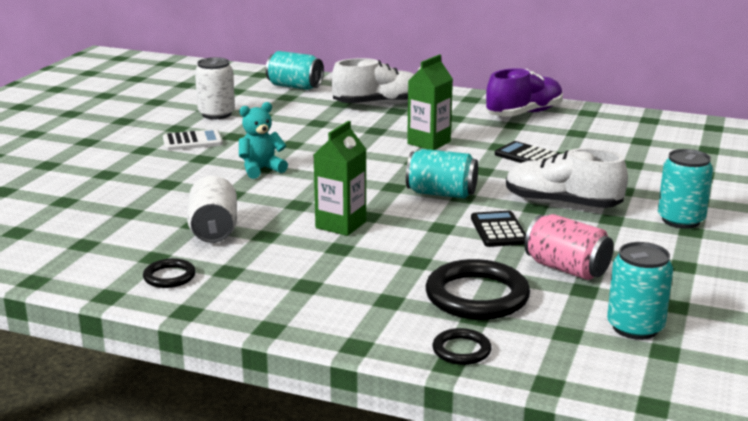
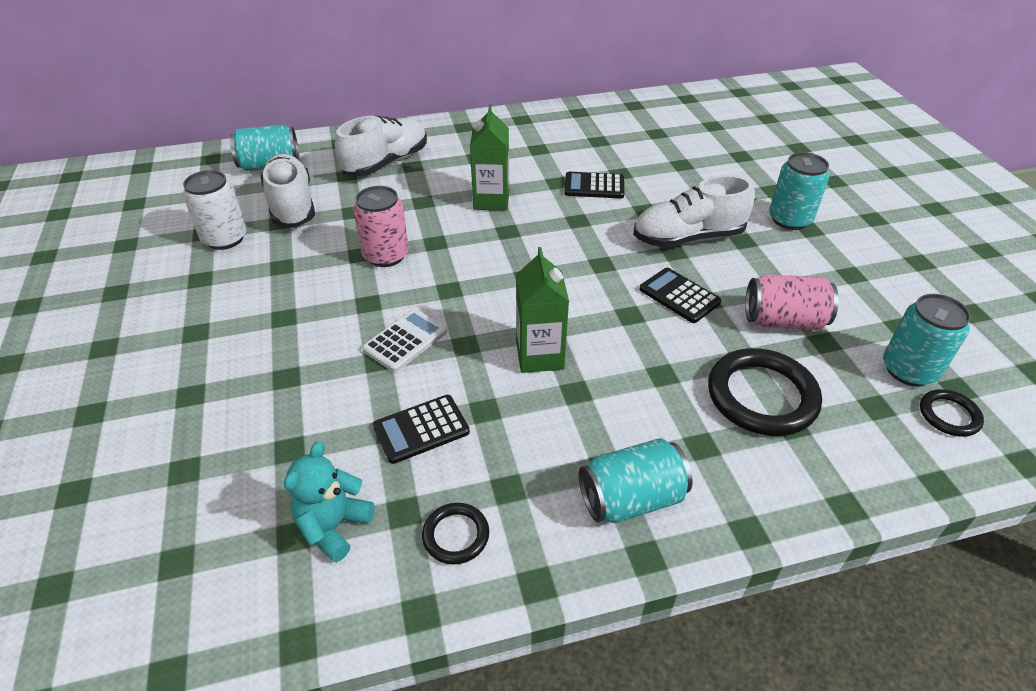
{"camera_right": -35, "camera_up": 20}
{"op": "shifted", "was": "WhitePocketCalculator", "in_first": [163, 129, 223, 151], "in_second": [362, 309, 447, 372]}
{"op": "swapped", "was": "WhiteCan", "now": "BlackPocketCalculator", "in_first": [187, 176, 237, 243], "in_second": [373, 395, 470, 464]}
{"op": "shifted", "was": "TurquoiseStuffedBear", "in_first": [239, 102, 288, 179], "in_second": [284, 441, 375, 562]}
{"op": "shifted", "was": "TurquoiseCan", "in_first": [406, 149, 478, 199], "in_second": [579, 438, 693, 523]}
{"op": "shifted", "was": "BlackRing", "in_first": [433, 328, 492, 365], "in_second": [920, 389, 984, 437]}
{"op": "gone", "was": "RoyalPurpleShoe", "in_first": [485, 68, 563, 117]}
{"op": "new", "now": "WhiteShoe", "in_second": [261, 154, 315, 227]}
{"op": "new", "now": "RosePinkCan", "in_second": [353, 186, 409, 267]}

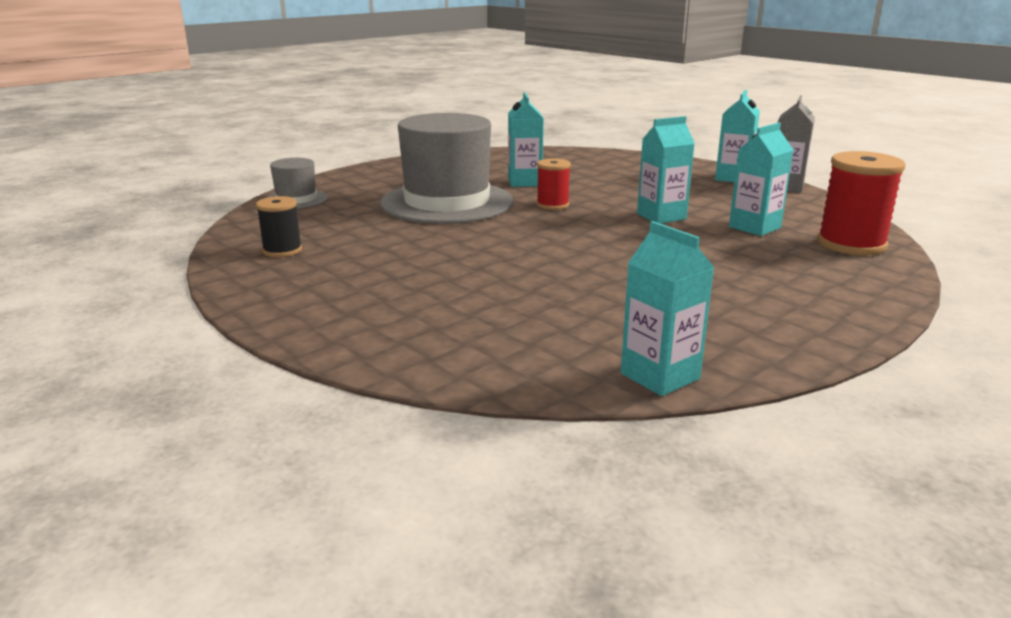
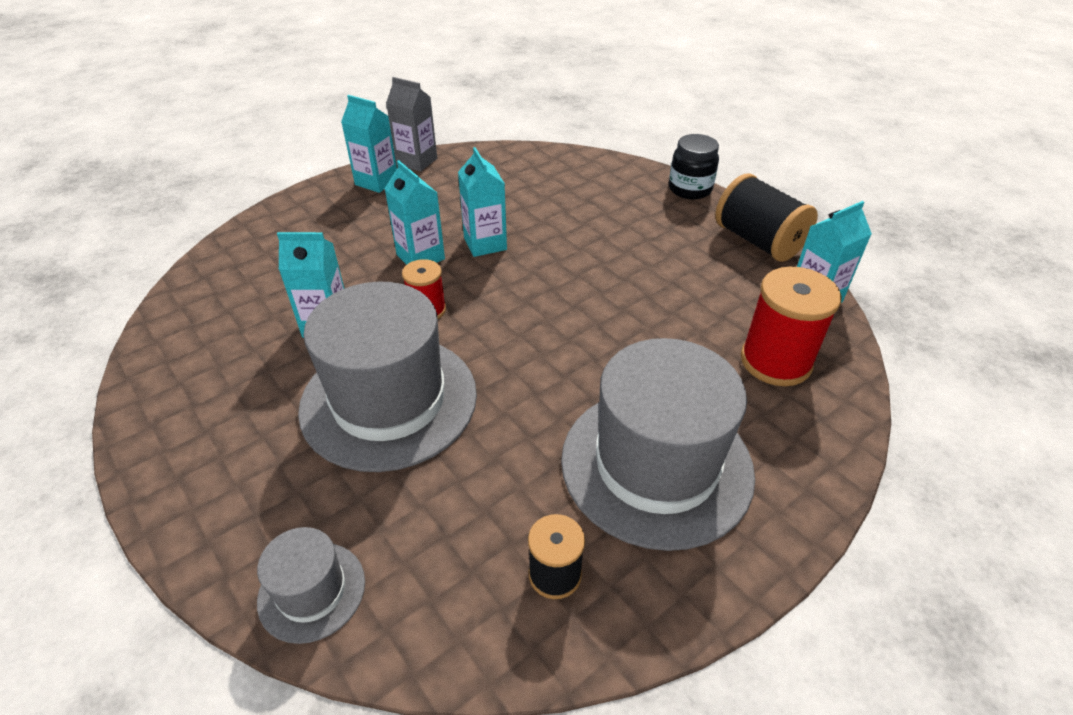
{"camera_right": -85, "camera_up": 20}
{"op": "shifted", "was": "TurquoiseCarton", "in_first": [729, 123, 793, 236], "in_second": [384, 160, 445, 265]}
{"op": "shifted", "was": "ScarletReelOfThread", "in_first": [817, 151, 906, 255], "in_second": [741, 266, 842, 386]}
{"op": "new", "now": "GreyTopHat", "in_second": [561, 338, 755, 551]}
{"op": "new", "now": "BlackJar", "in_second": [669, 134, 719, 199]}
{"op": "new", "now": "BlackReelOfThread", "in_second": [715, 173, 818, 262]}

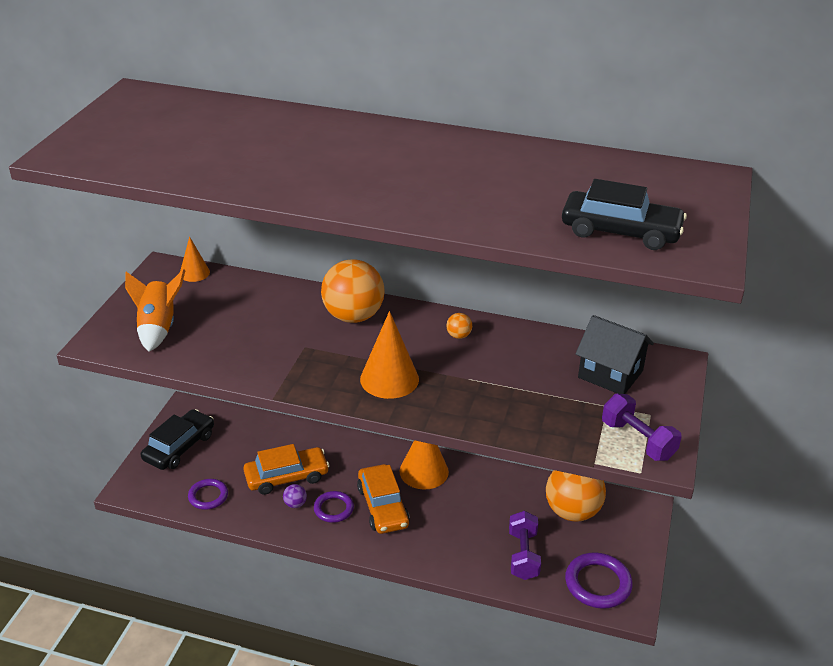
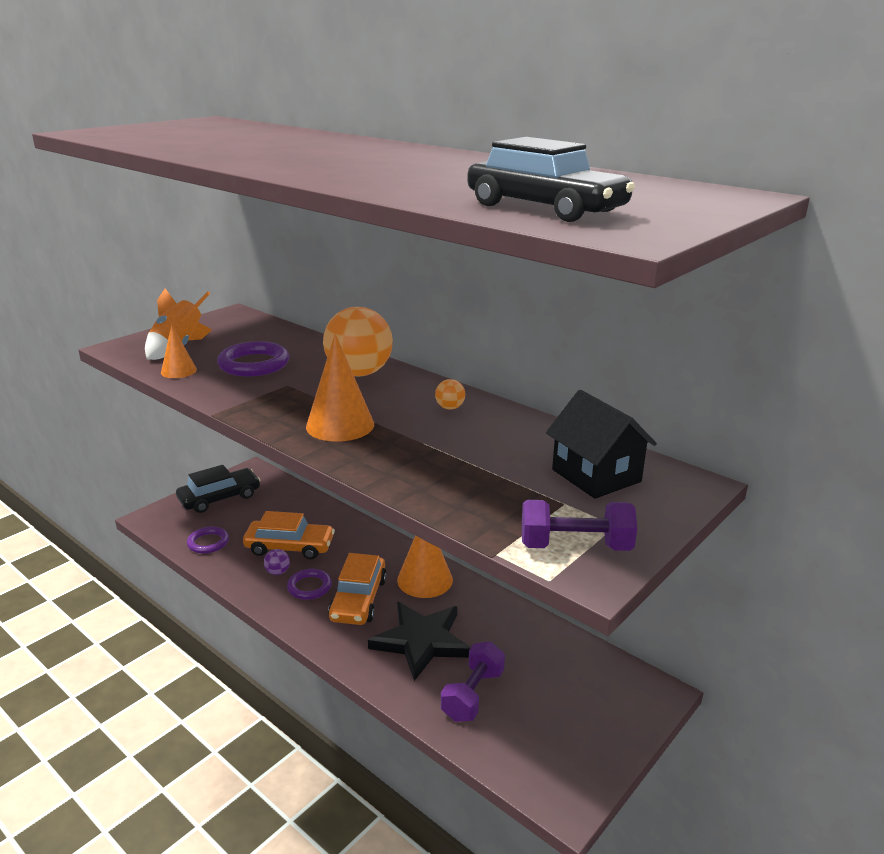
{"camera_right": 25, "camera_up": -10}
{"op": "shifted", "was": "OrangeColouredCone", "in_first": [180, 237, 210, 282], "in_second": [161, 324, 197, 378]}
{"op": "gone", "was": "OrangeColouredPlayBall", "in_first": [546, 470, 606, 522]}
{"op": "shifted", "was": "RoyalPurpleRing", "in_first": [565, 552, 633, 609], "in_second": [217, 341, 289, 376]}
{"op": "rotated", "was": "RoyalPurpleFreeWeight", "in_first": [602, 394, 682, 461], "in_second": [522, 500, 637, 551], "clockwise": -75}
{"op": "new", "now": "BlackStar", "in_second": [368, 602, 471, 681]}

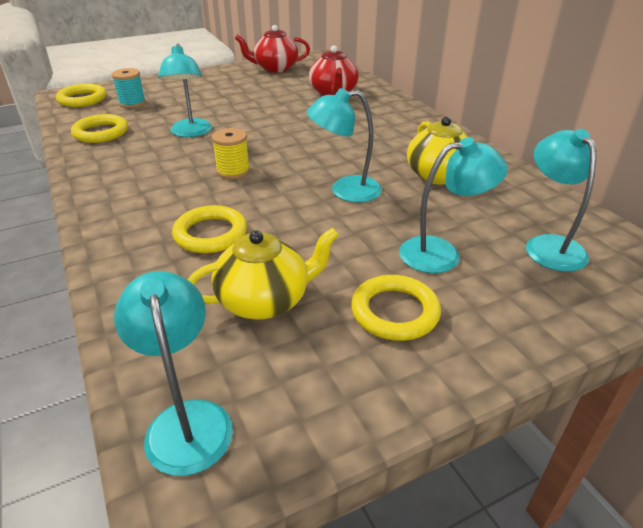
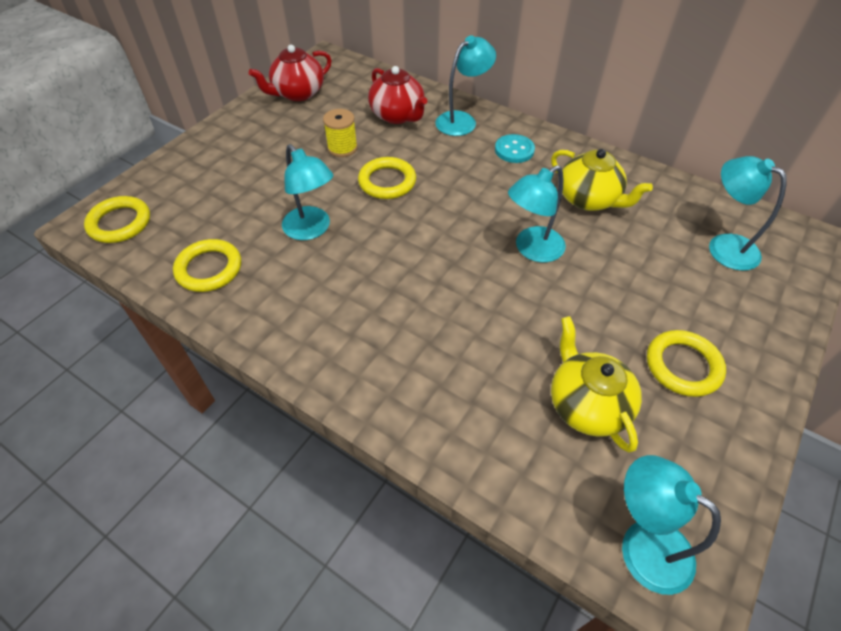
{"camera_right": -30, "camera_up": 15}
{"op": "gone", "was": "TurquoiseReelOfThread", "in_first": [112, 68, 146, 108]}
{"op": "shifted", "was": "YellowRing", "in_first": [172, 205, 247, 253], "in_second": [358, 157, 416, 199]}
{"op": "rotated", "was": "YellowChinaTeapot", "in_first": [188, 228, 339, 319], "in_second": [551, 316, 642, 453], "clockwise": -60}
{"op": "shifted", "was": "YellowReelOfThread", "in_first": [212, 128, 250, 179], "in_second": [323, 109, 358, 157]}
{"op": "shifted", "was": "TurquoiseLamp", "in_first": [399, 137, 508, 273], "in_second": [435, 35, 496, 136]}
{"op": "new", "now": "TurquoiseShirtButton", "in_second": [495, 134, 535, 163]}

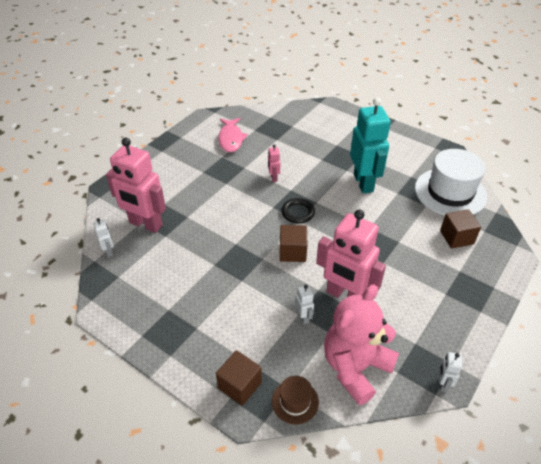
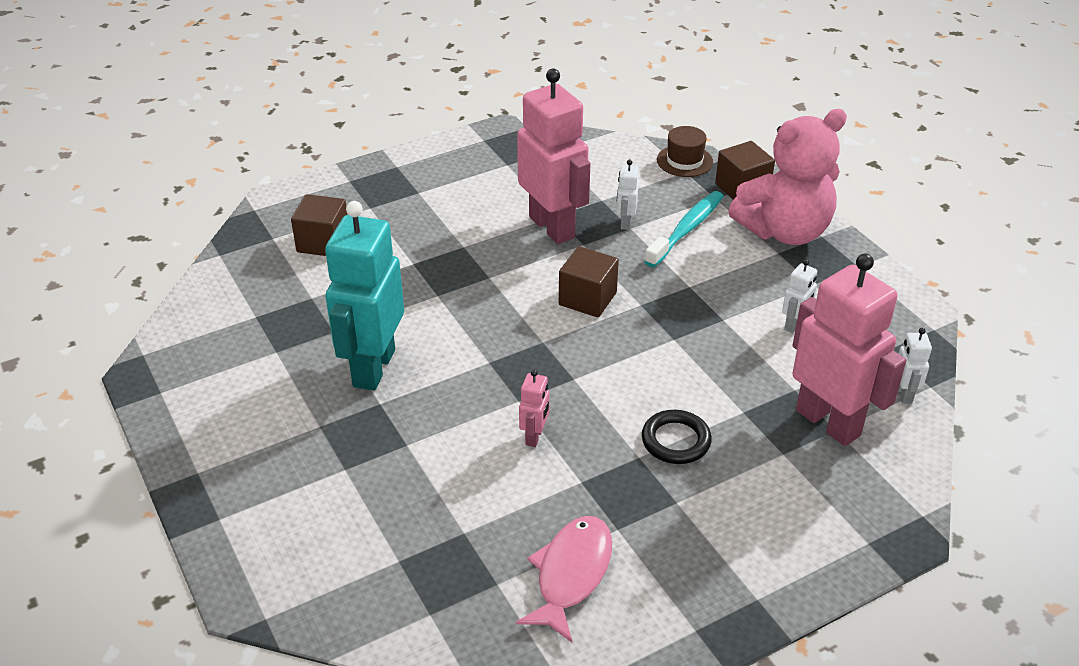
{"camera_right": -155, "camera_up": -5}
{"op": "shifted", "was": "BlackRing", "in_first": [281, 198, 315, 224], "in_second": [642, 410, 712, 464]}
{"op": "shifted", "was": "RosePinkStuffedBear", "in_first": [324, 284, 399, 406], "in_second": [728, 109, 847, 245]}
{"op": "gone", "was": "WhiteTopHat", "in_first": [415, 149, 487, 216]}
{"op": "shifted", "was": "WhiteRobot", "in_first": [439, 352, 462, 392], "in_second": [782, 259, 817, 333]}
{"op": "new", "now": "TurquoiseDentalBrush", "in_second": [644, 191, 724, 267]}

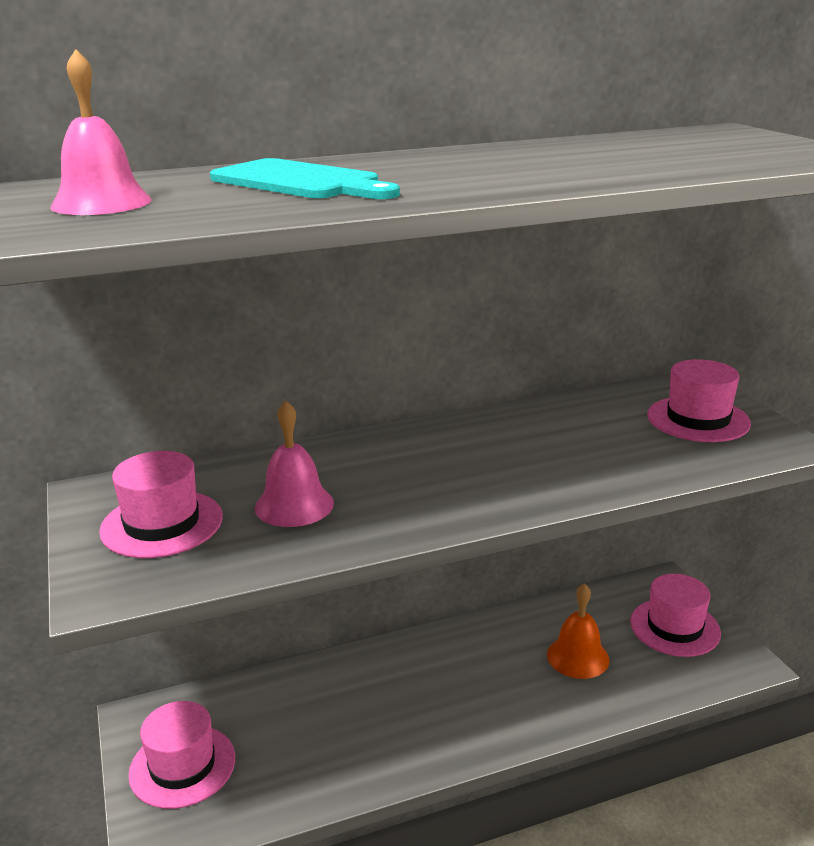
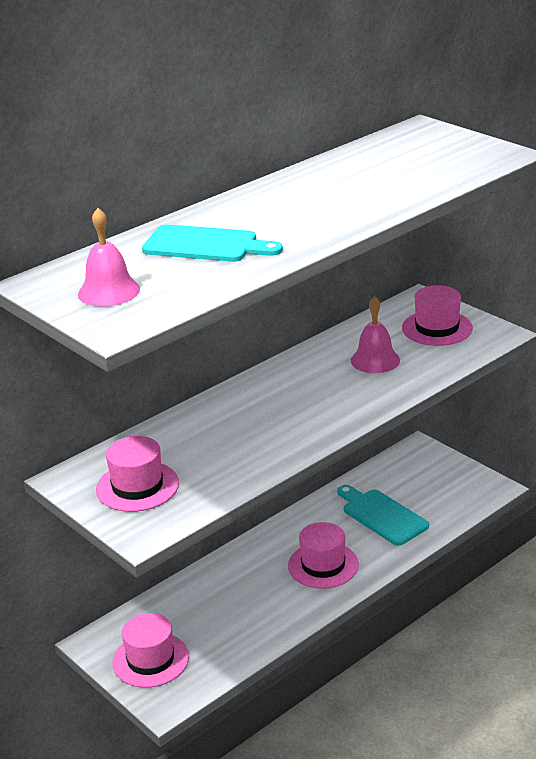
{"camera_right": -20, "camera_up": 5}
{"op": "shifted", "was": "RosePinkSchoolBell", "in_first": [255, 400, 334, 527], "in_second": [351, 296, 400, 373]}
{"op": "swapped", "was": "OrangeColouredSchoolBell", "now": "TurquoiseBreadBoard", "in_first": [547, 583, 610, 679], "in_second": [337, 485, 429, 546]}
{"op": "shifted", "was": "RosePinkTopHat", "in_first": [630, 574, 721, 657], "in_second": [288, 522, 359, 589]}

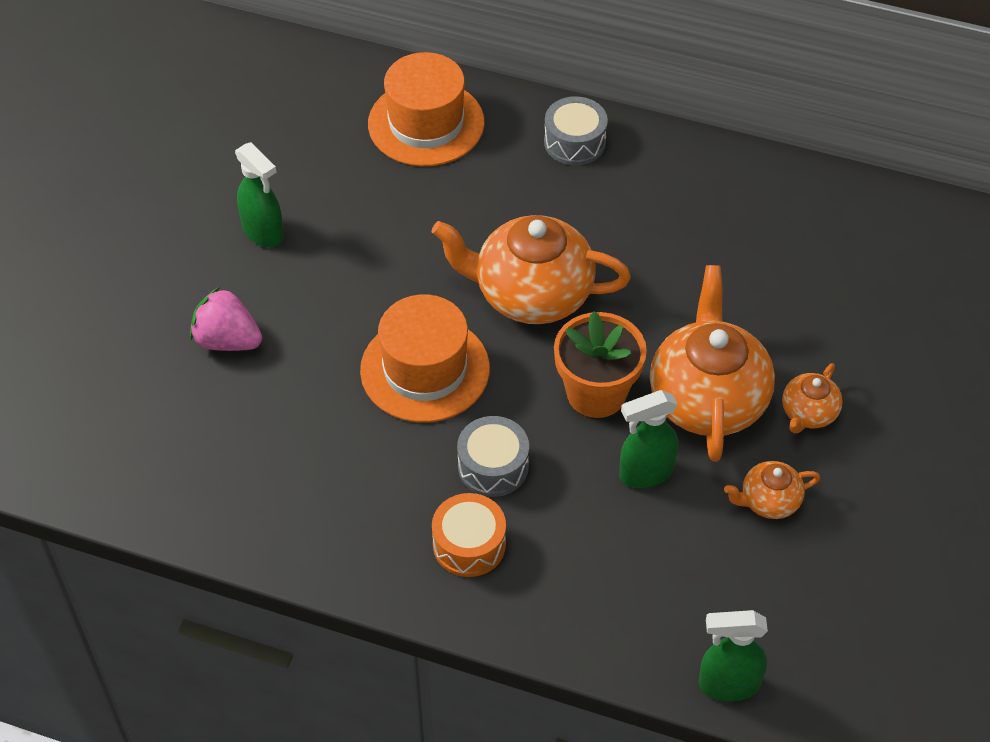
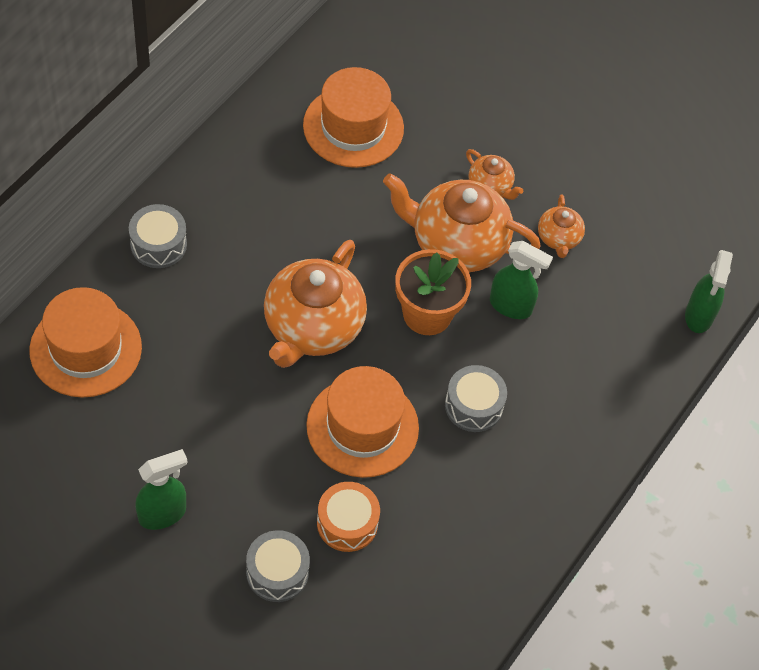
{"camera_right": -80, "camera_up": 5}
{"op": "swapped", "was": "RosePinkStrawberry", "now": "GreyDrum", "in_first": [190, 287, 262, 351], "in_second": [246, 530, 310, 602]}
{"op": "shifted", "was": "OrangeColouredDrum", "in_first": [432, 493, 506, 577], "in_second": [317, 482, 380, 552]}
{"op": "rotated", "was": "EmeraldSprayer", "in_first": [619, 390, 679, 488], "in_second": [490, 241, 553, 319], "clockwise": -60}
{"op": "new", "now": "OrangeColouredTopHat", "in_second": [303, 67, 404, 168]}

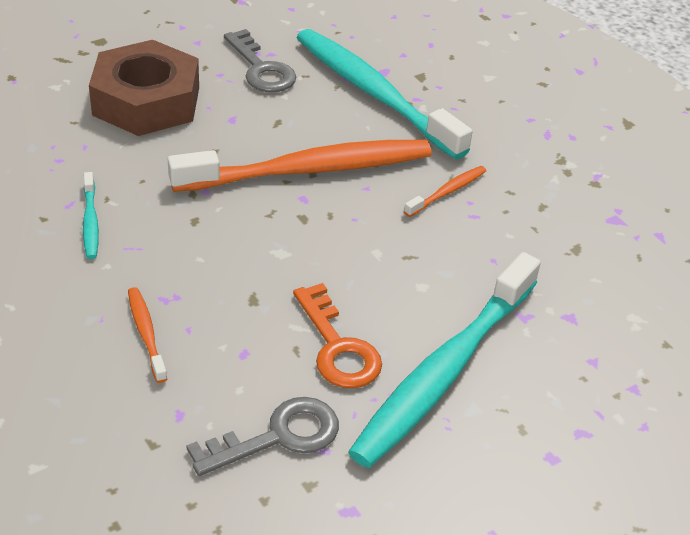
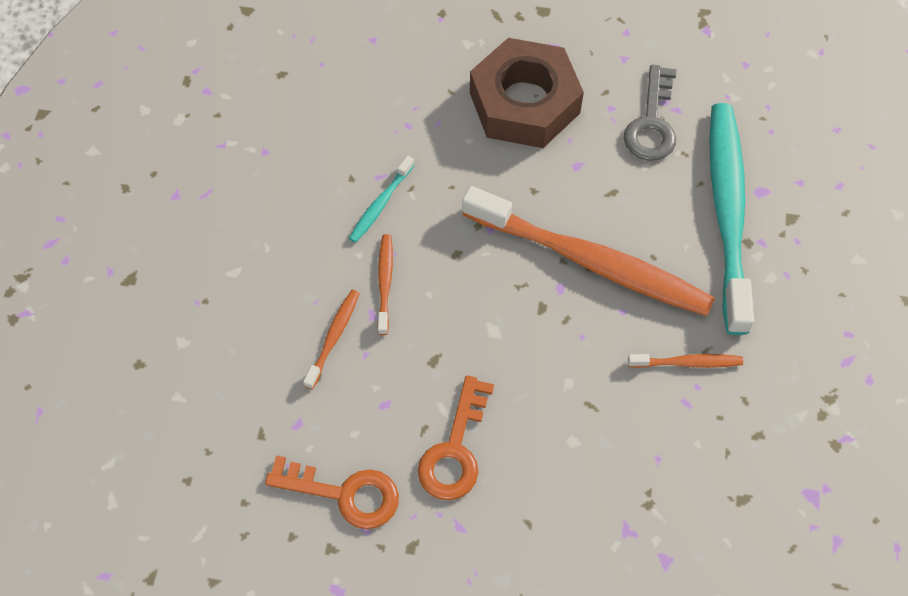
{"camera_right": 45, "camera_up": 20}
{"op": "repainted", "was": "GreyLatchkey", "now": "OrangeColouredLatchkey", "in_first": [186, 397, 339, 476], "in_second": [265, 455, 399, 529]}
{"op": "gone", "was": "TurquoiseDentalBrush", "in_first": [348, 252, 541, 468]}
{"op": "new", "now": "OrangeColouredDentalBrush", "in_second": [377, 234, 393, 335]}

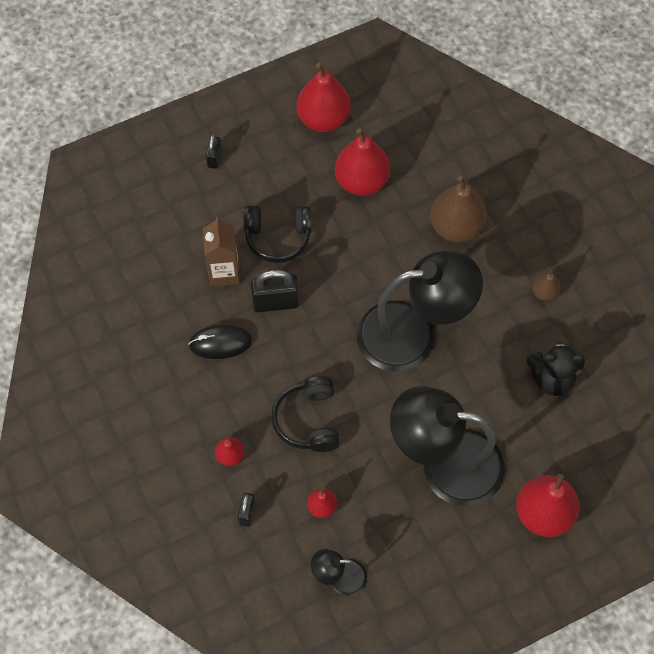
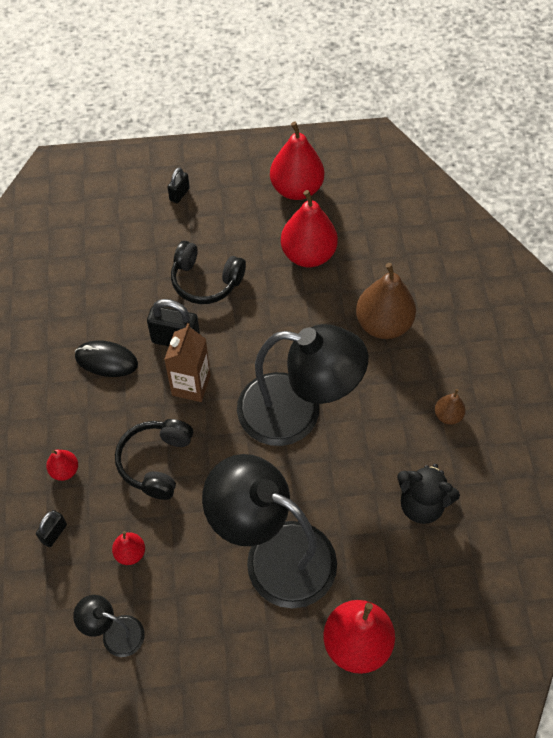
{"camera_right": 20, "camera_up": -5}
{"op": "shifted", "was": "RussetCarton", "in_first": [203, 217, 240, 286], "in_second": [164, 323, 210, 402]}

